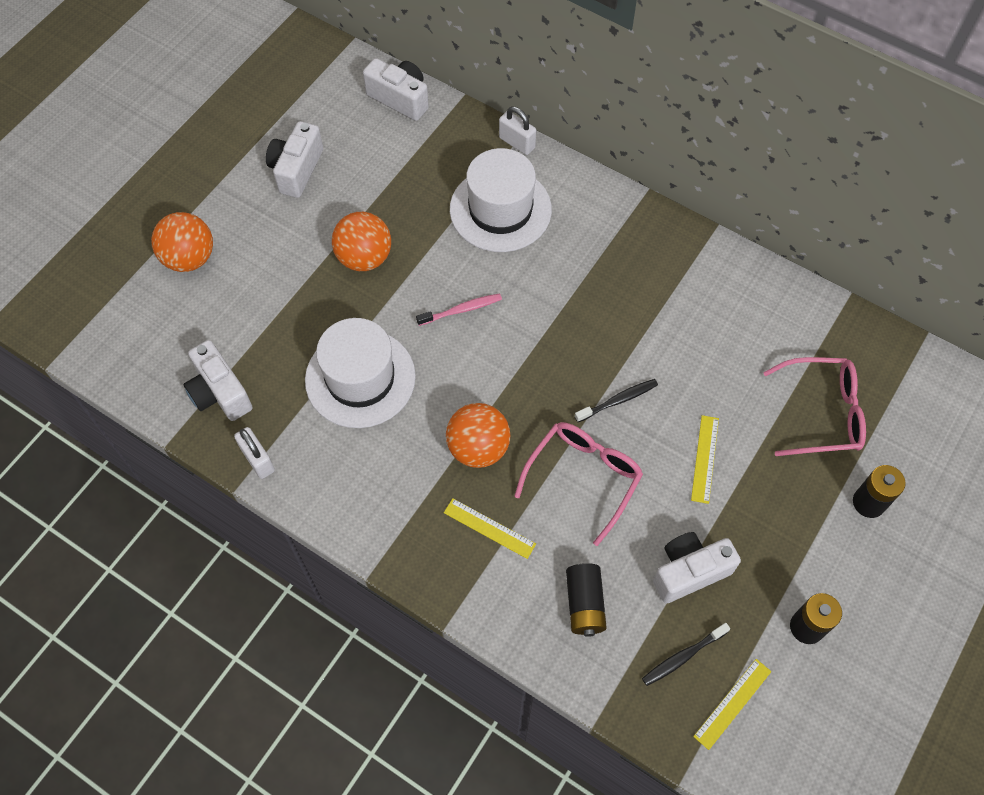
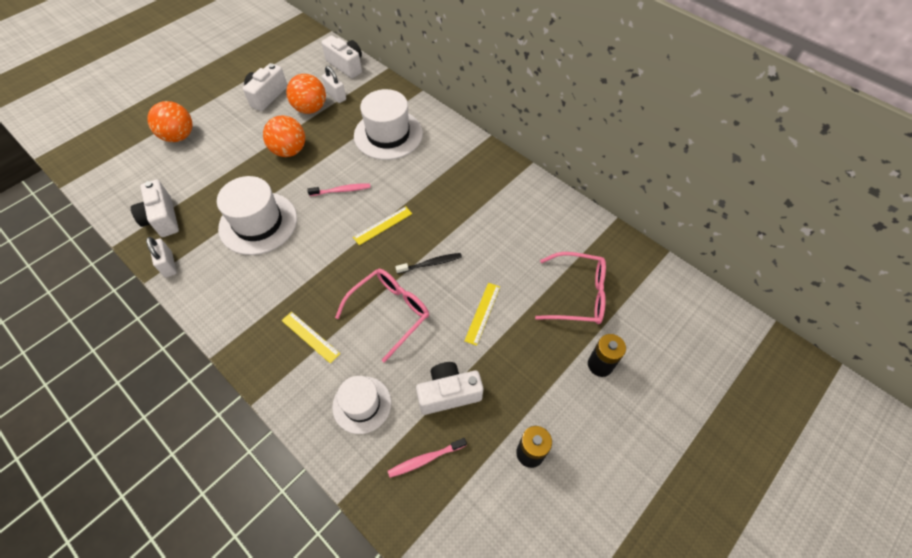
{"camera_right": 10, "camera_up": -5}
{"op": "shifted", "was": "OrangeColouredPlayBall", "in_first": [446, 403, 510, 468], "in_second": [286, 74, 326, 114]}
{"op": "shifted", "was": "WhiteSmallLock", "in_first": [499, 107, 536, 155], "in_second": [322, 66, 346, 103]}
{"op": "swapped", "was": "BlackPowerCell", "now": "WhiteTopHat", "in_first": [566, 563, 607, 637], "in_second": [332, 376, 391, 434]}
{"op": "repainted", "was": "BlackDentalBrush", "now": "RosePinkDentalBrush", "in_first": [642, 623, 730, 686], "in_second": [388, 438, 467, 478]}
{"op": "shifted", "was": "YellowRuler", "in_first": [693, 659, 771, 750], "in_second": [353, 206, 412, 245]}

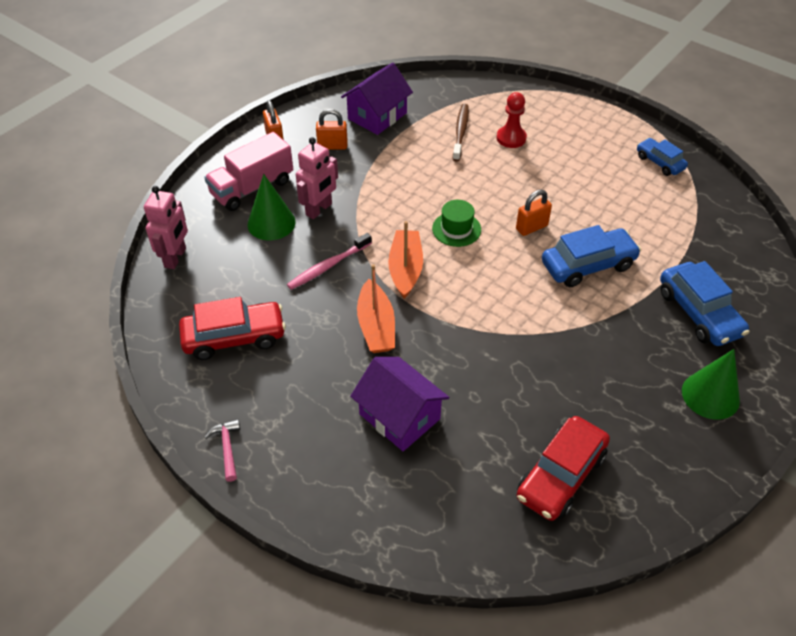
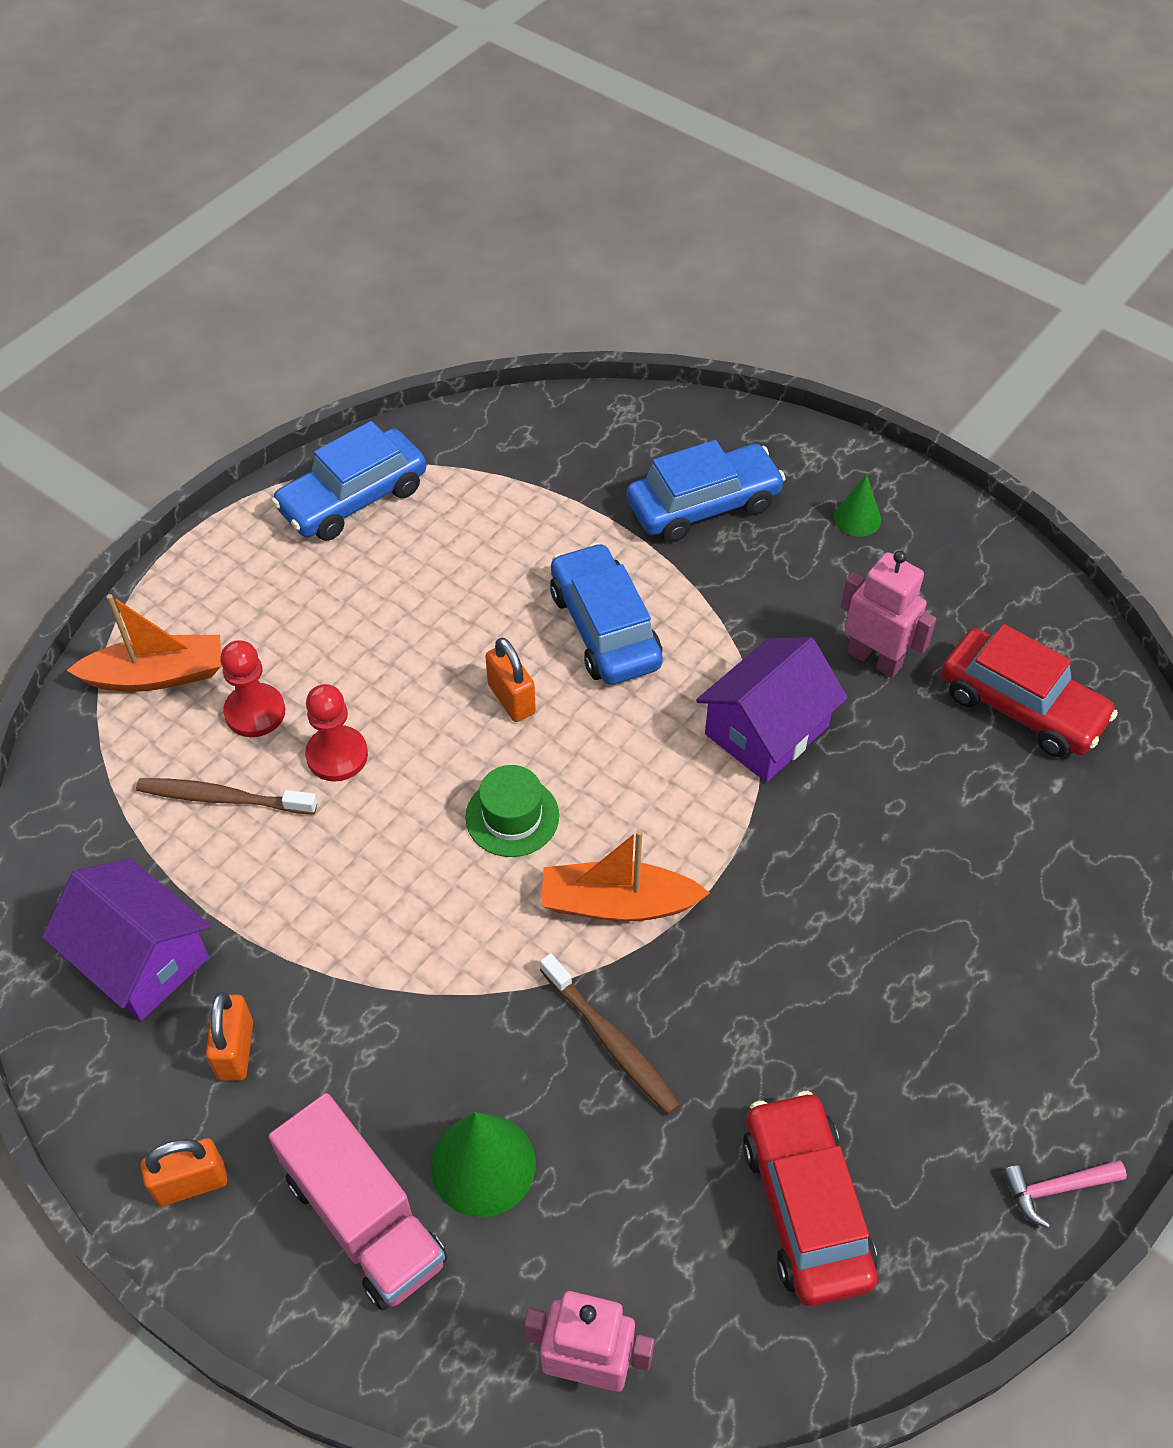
{"camera_right": -90, "camera_up": 5}
{"op": "repainted", "was": "RosePinkDentalBrush", "now": "RussetDentalBrush", "in_first": [287, 233, 372, 290], "in_second": [540, 953, 681, 1115]}
{"op": "shifted", "was": "RosePinkRobot", "in_first": [296, 137, 338, 219], "in_second": [841, 551, 936, 678]}
{"op": "shifted", "was": "RoyalPurpleCottage", "in_first": [350, 357, 450, 451], "in_second": [696, 637, 848, 782]}
{"op": "shifted", "was": "OrangeColouredToyBoat", "in_first": [357, 264, 395, 353], "in_second": [66, 594, 222, 692]}
{"op": "scaled", "was": "BlueAutomobile", "in_first": [637, 138, 688, 176], "in_second": [271, 421, 426, 541], "ratio": 1.64}
{"op": "scaled", "was": "EmeraldCone", "in_first": [682, 349, 740, 420], "in_second": [834, 474, 881, 537], "ratio": 0.58}
{"op": "new", "now": "ScarletChessPawn", "in_second": [305, 684, 368, 781]}

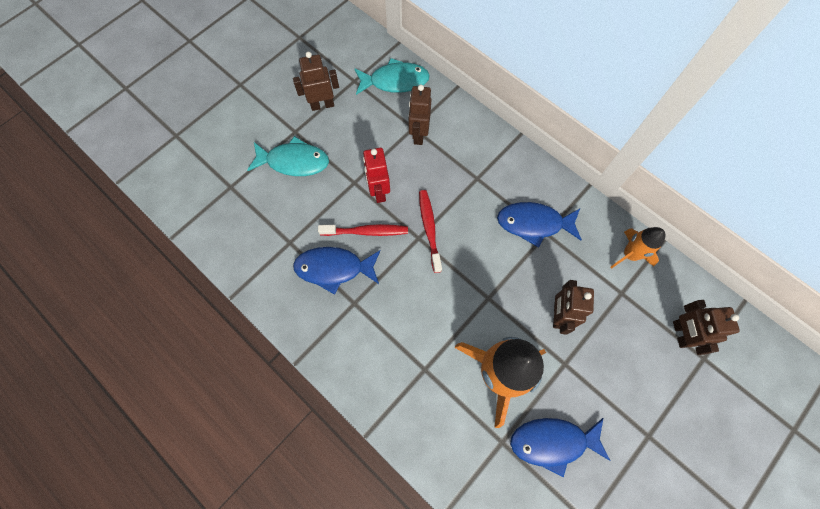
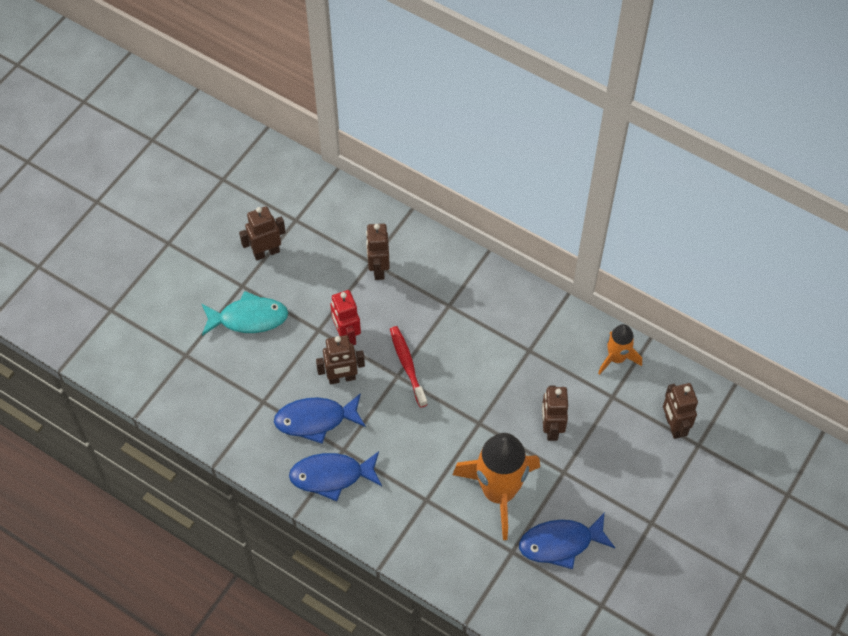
{"camera_right": -10, "camera_up": -10}
{"op": "swapped", "was": "ScarletDentalBrush", "now": "RussetRobot", "in_first": [318, 224, 408, 236], "in_second": [316, 335, 365, 384]}
{"op": "gone", "was": "TurquoiseToyFish", "in_first": [354, 58, 430, 95]}
{"op": "shifted", "was": "BlueToyFish", "in_first": [497, 202, 582, 248], "in_second": [289, 451, 382, 501]}

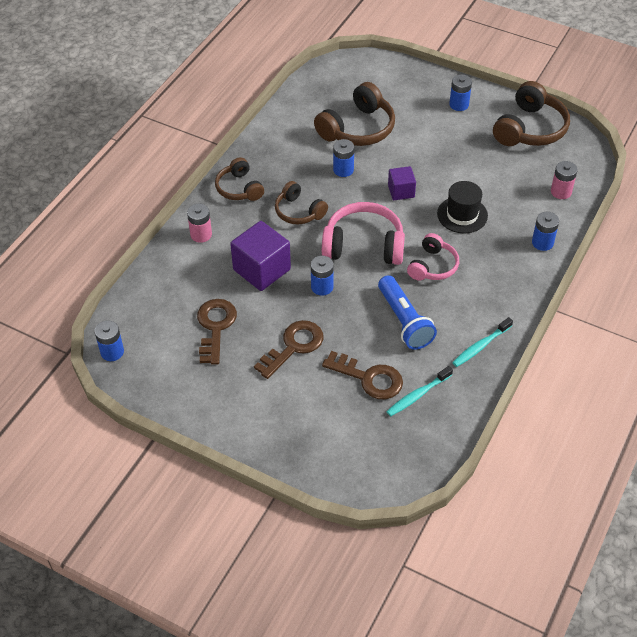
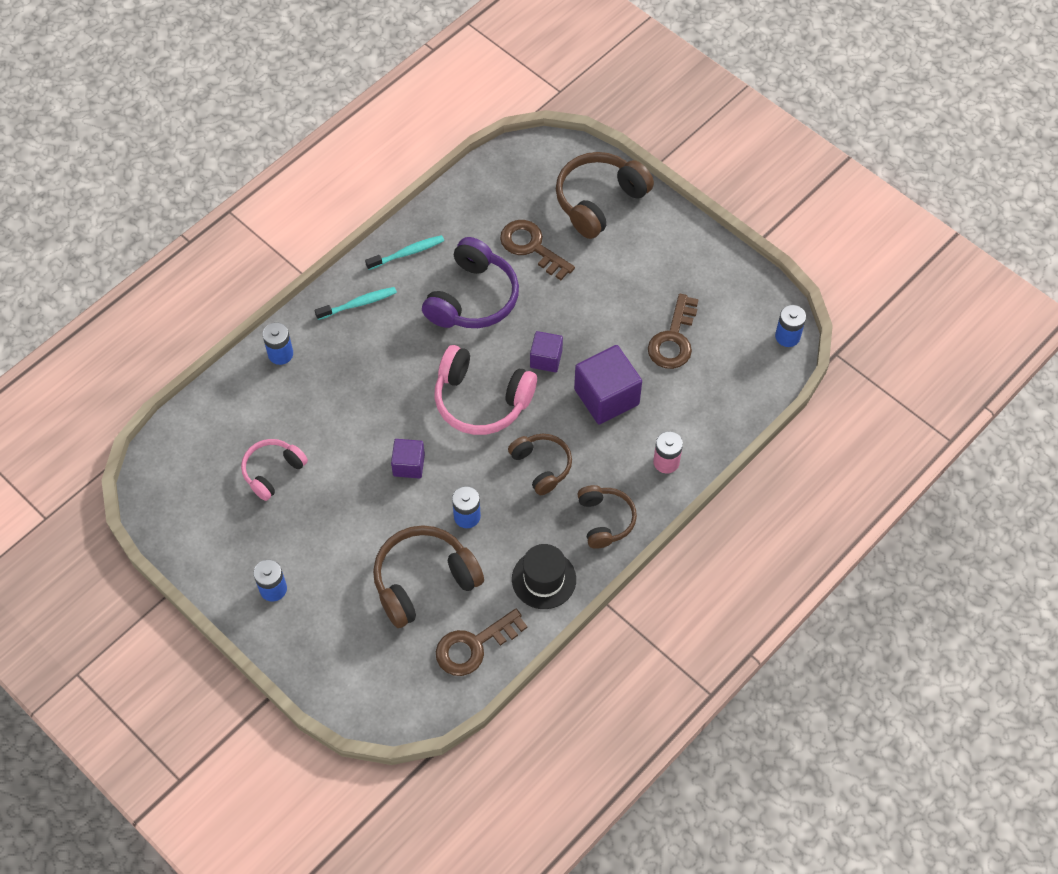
{"camera_right": -165, "camera_up": 10}
{"op": "shifted", "was": "RussetLatchkey", "in_first": [254, 320, 324, 379], "in_second": [436, 609, 527, 676]}
{"op": "swapped", "was": "BluePowerCell", "now": "RoyalPurpleBlock", "in_first": [311, 256, 334, 296], "in_second": [530, 331, 563, 372]}
{"op": "swapped", "was": "BlueTorch", "now": "RoyalPurpleHeadset", "in_first": [378, 275, 437, 350], "in_second": [422, 237, 519, 328]}
{"op": "shifted", "was": "TurquoiseDentalBrush", "in_first": [386, 366, 453, 416], "in_second": [315, 287, 397, 320]}
{"op": "shifted", "was": "RosePinkHeadset", "in_first": [407, 233, 459, 281], "in_second": [241, 439, 308, 501]}
{"op": "shifted", "was": "BlackTopHat", "in_first": [437, 181, 488, 233], "in_second": [512, 544, 576, 609]}
{"op": "shifted", "was": "RussetHeadset", "in_first": [493, 81, 570, 146], "in_second": [556, 152, 654, 239]}
{"op": "gone", "was": "RosePinkPowerCell", "in_first": [551, 161, 578, 199]}

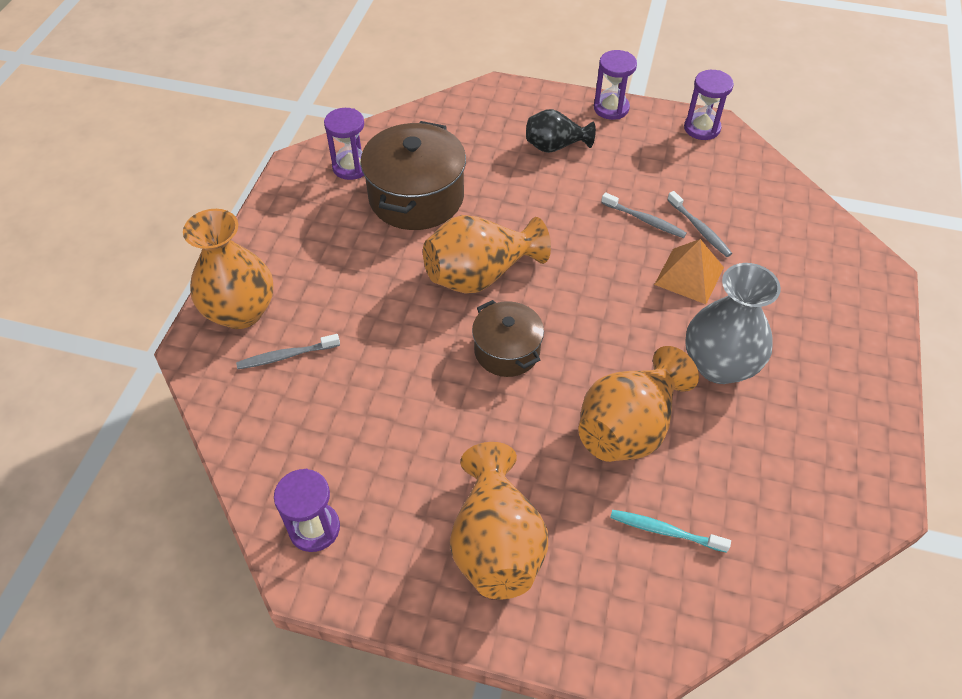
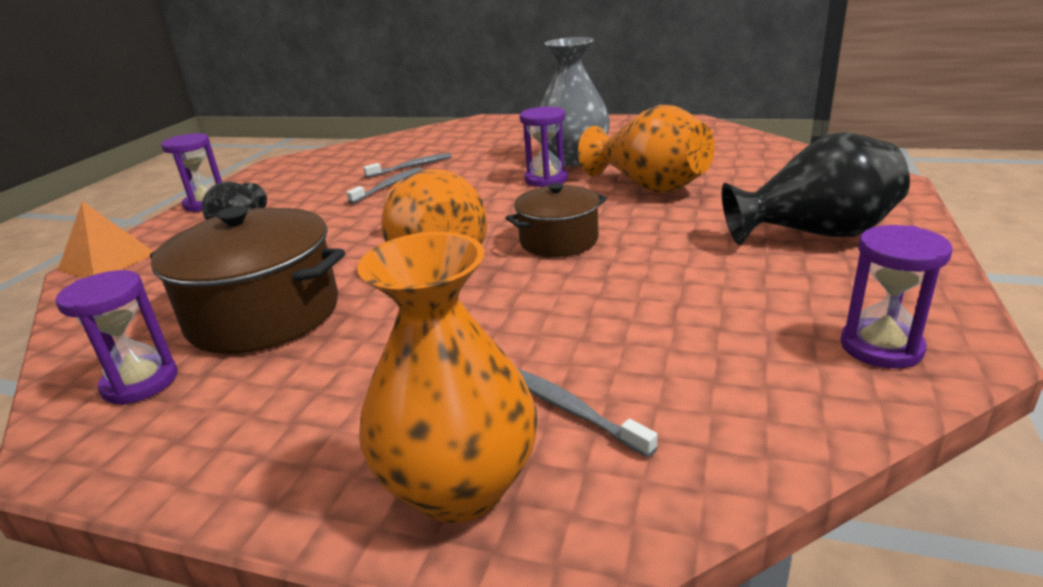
{"camera_right": -85, "camera_up": -25}
{"op": "rotated", "was": "GreyDentalBrush", "in_first": [236, 334, 340, 369], "in_second": [517, 368, 657, 457], "clockwise": 150}
{"op": "repainted", "was": "OrangeColouredVase", "now": "BlackVase", "in_first": [450, 442, 548, 599], "in_second": [722, 132, 910, 245]}
{"op": "gone", "was": "TurquoiseDentalBrush", "in_first": [610, 510, 731, 553]}
{"op": "shifted", "was": "OrangeColouredPyramid", "in_first": [654, 239, 724, 304], "in_second": [58, 201, 154, 278]}
{"op": "shifted", "was": "RoyalPurpleSandglass", "in_first": [684, 70, 734, 140], "in_second": [520, 107, 568, 187]}

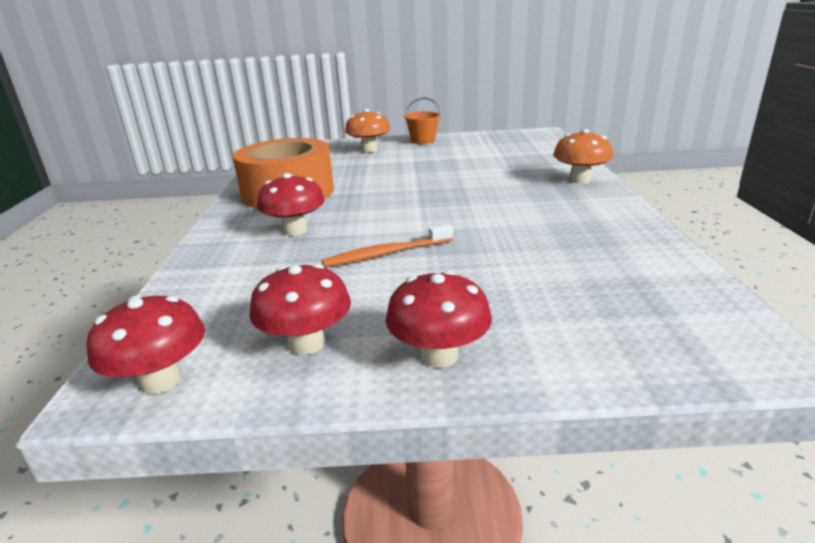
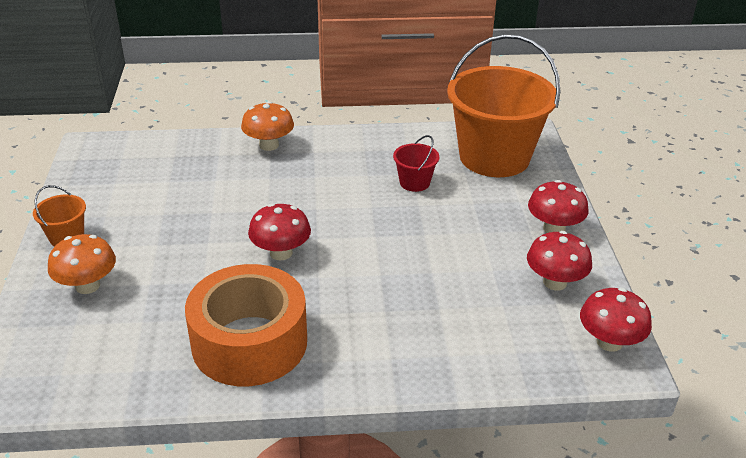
{"camera_right": -95, "camera_up": 10}
{"op": "shifted", "was": "ScarletMushroom", "in_first": [257, 173, 325, 236], "in_second": [248, 203, 311, 261]}
{"op": "gone", "was": "OrangeColouredDentalBrush", "in_first": [322, 224, 453, 267]}
{"op": "new", "now": "ScarletBucket", "in_second": [393, 135, 439, 192]}
{"op": "new", "now": "OrangeColouredBucket", "in_second": [447, 34, 561, 177]}

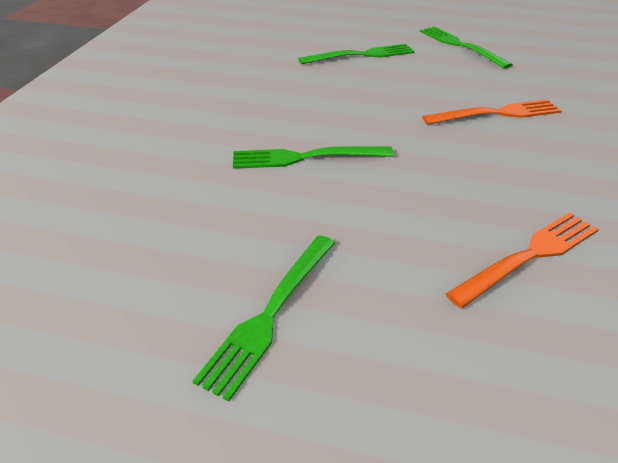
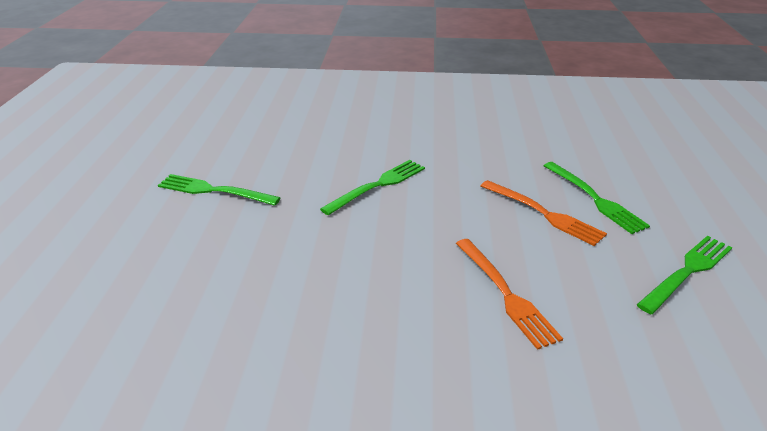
{"camera_right": 80, "camera_up": -5}
{"op": "rotated", "was": "EmeraldFork", "in_first": [233, 146, 394, 169], "in_second": [320, 160, 425, 215], "clockwise": 60}
{"op": "shifted", "was": "OrangeColouredFork", "in_first": [446, 213, 598, 308], "in_second": [481, 180, 607, 246]}

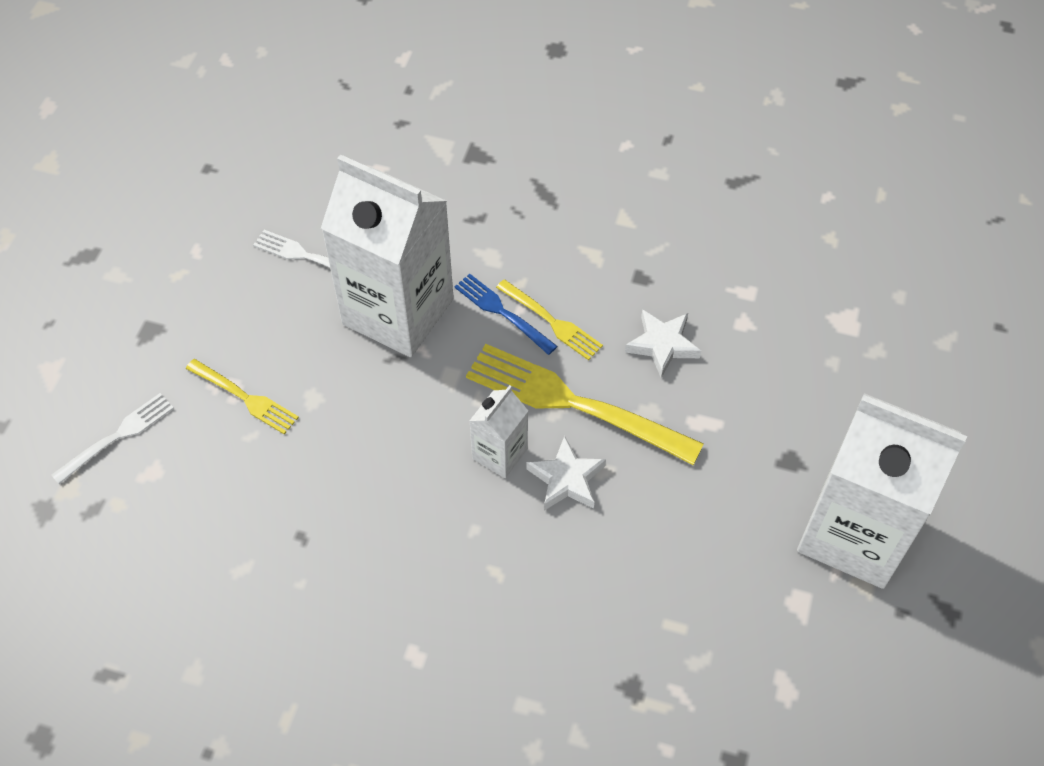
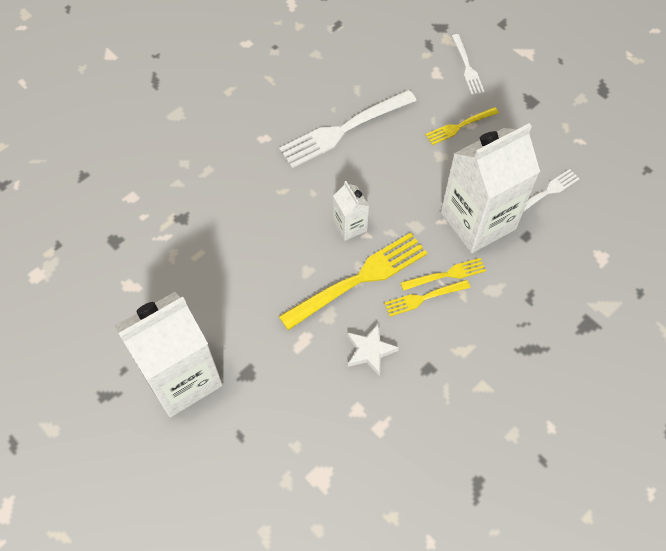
{"camera_right": 120, "camera_up": 5}
{"op": "repainted", "was": "BlueFork", "now": "YellowFork", "in_first": [454, 274, 558, 355], "in_second": [401, 258, 486, 291]}
{"op": "gone", "was": "WhiteStar", "in_first": [527, 436, 606, 511]}
{"op": "new", "now": "WhiteFork", "in_second": [279, 90, 417, 168]}

